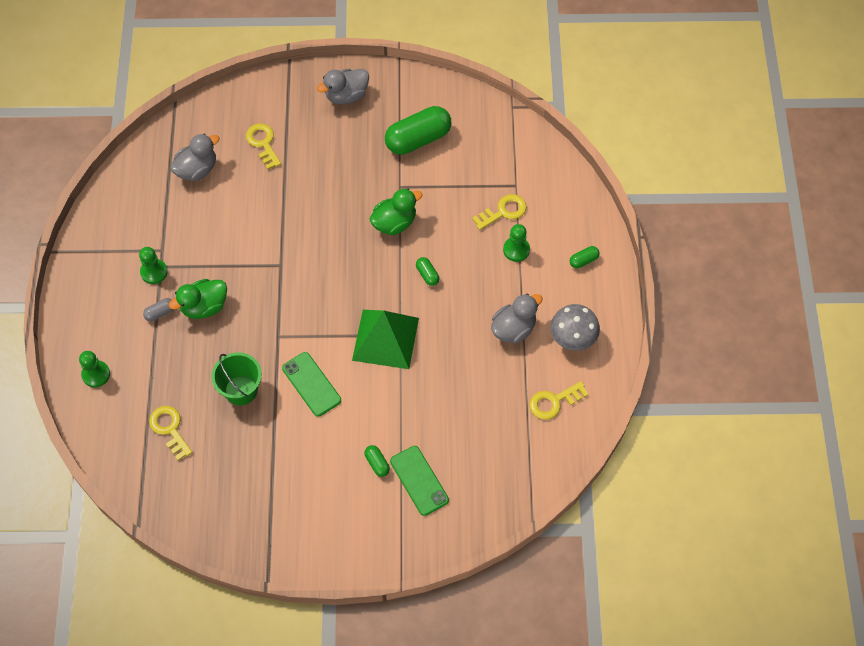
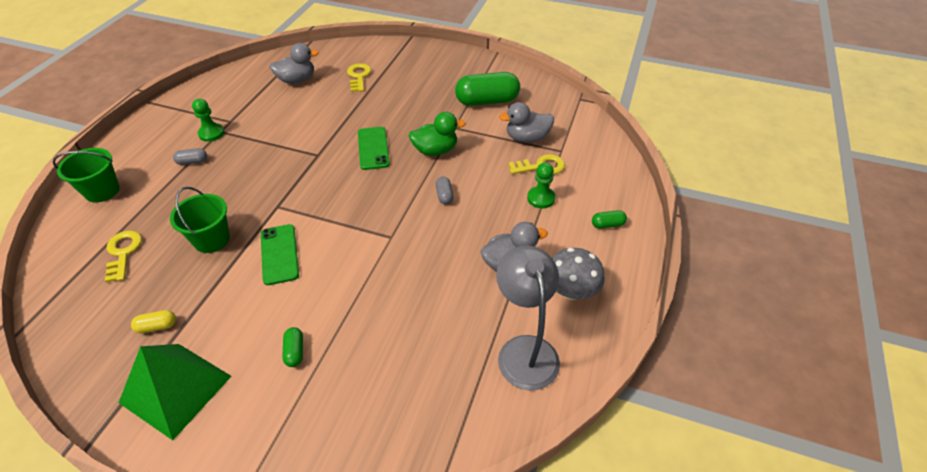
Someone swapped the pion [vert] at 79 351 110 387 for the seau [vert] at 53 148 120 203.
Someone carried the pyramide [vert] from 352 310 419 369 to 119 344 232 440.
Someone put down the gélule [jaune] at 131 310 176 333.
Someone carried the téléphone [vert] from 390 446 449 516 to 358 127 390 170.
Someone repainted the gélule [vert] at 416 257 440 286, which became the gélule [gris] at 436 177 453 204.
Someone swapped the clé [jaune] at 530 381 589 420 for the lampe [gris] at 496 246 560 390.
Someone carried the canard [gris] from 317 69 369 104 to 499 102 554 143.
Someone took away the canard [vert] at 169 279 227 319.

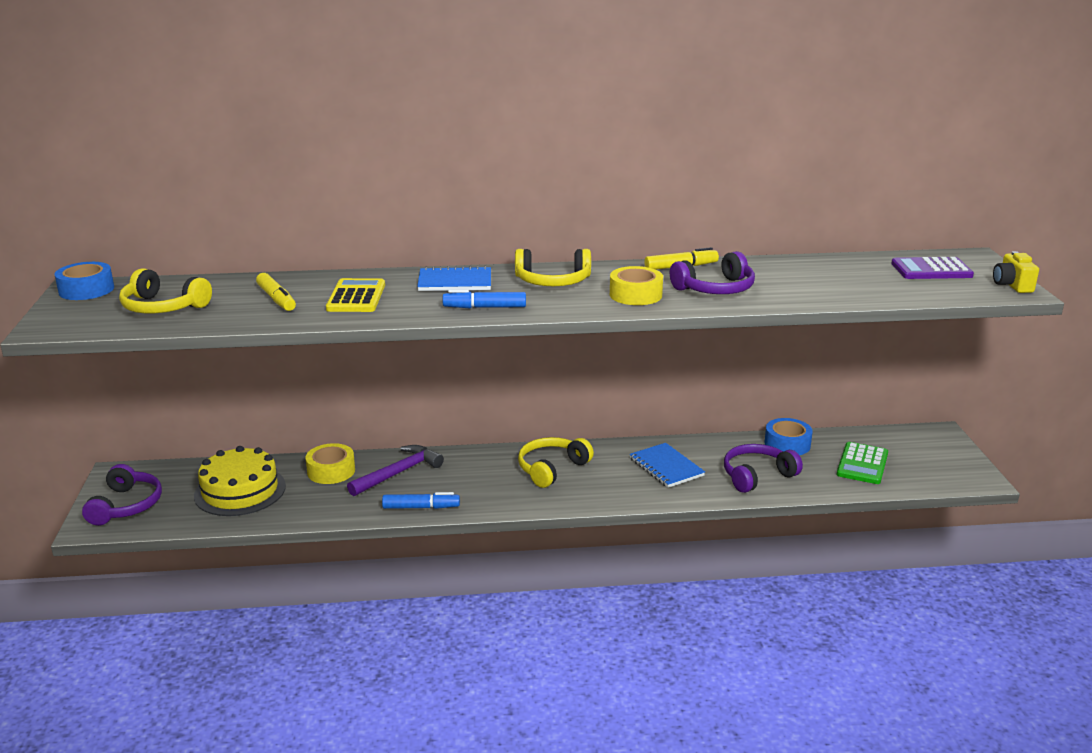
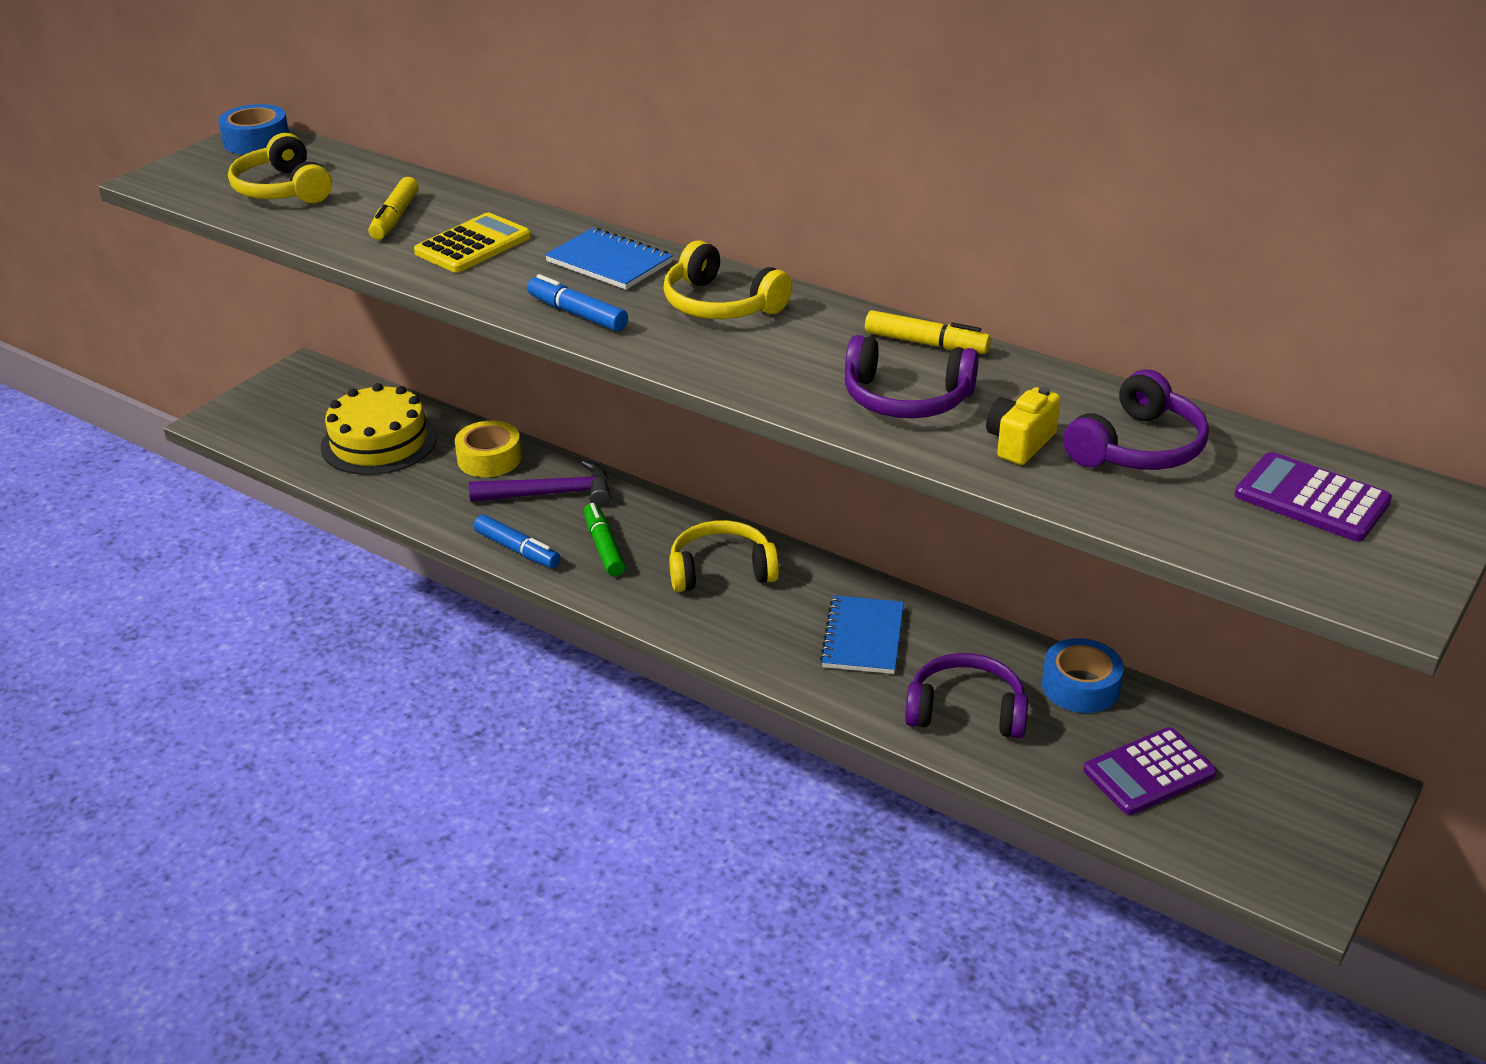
Someone put down the feutre [vert] at 584 503 625 576.
Someone carried the appareil photo [jaune] from 993 251 1039 293 to 986 387 1061 465.
Someone carried the casque audio [violet] from 82 464 162 526 to 1063 369 1209 470.
Someone repainted the calculatrice [vert] at 837 442 888 484, which became the calculatrice [violet] at 1083 727 1217 815.
Someone took away the ruban adhésif [jaune] at 610 266 663 305.

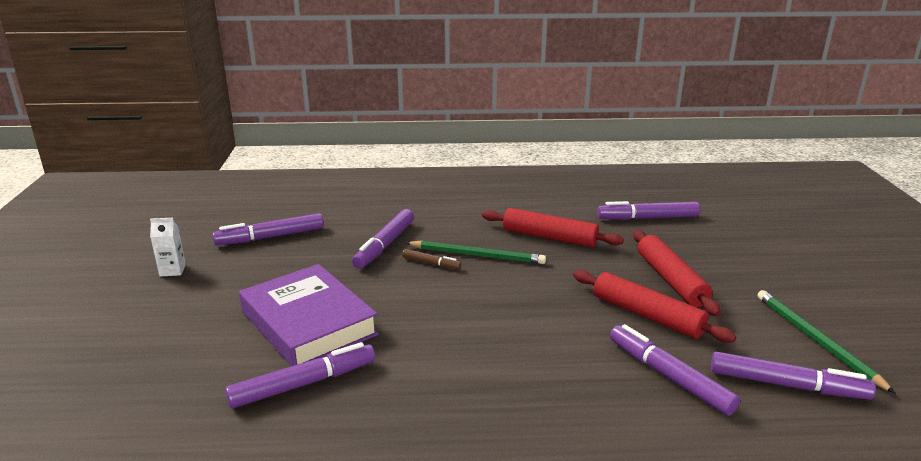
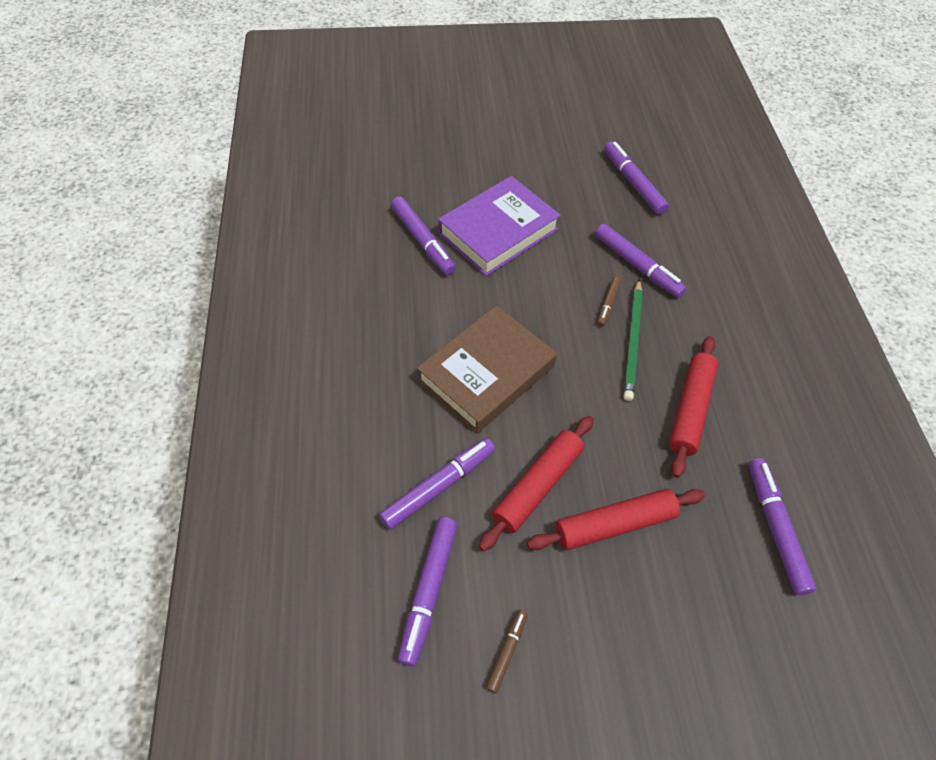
Someone put down the livre [marron] at 417 305 557 433.
Someone swapped the crayon [vert] at 757 290 896 394 for the feutre [marron] at 486 609 528 693.
Someone rotated the feutre [violet] at 352 209 414 269 by 150 degrees counterclockwise.
Someone took away the brique de lait [blanc] at 150 218 186 277.

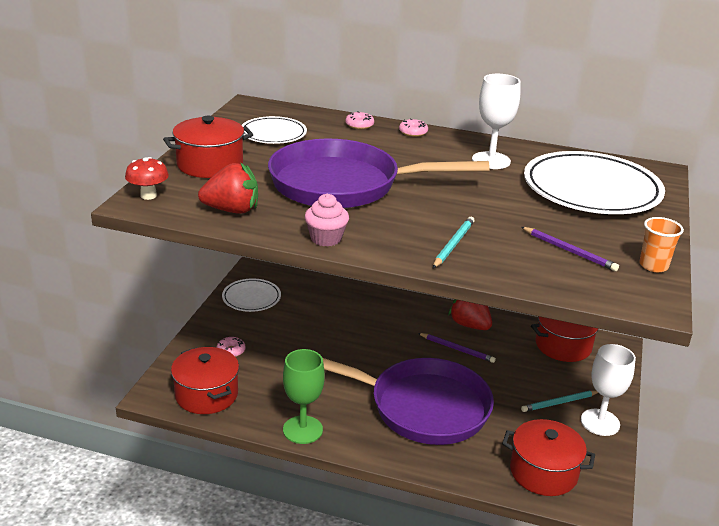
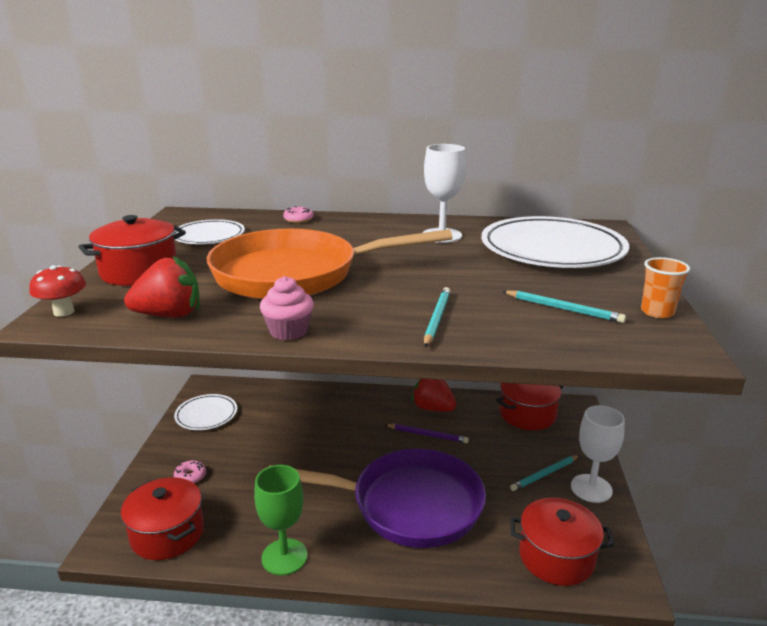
Someone repainted the poêle [violet] at 268 139 490 208, which became the poêle [orange] at 207 229 453 299.
Someone repainted the crayon [violet] at 521 227 619 271, which became the crayon [turquoise] at 502 291 626 323.
Someone took away the beignet [rose] at 399 118 428 137.

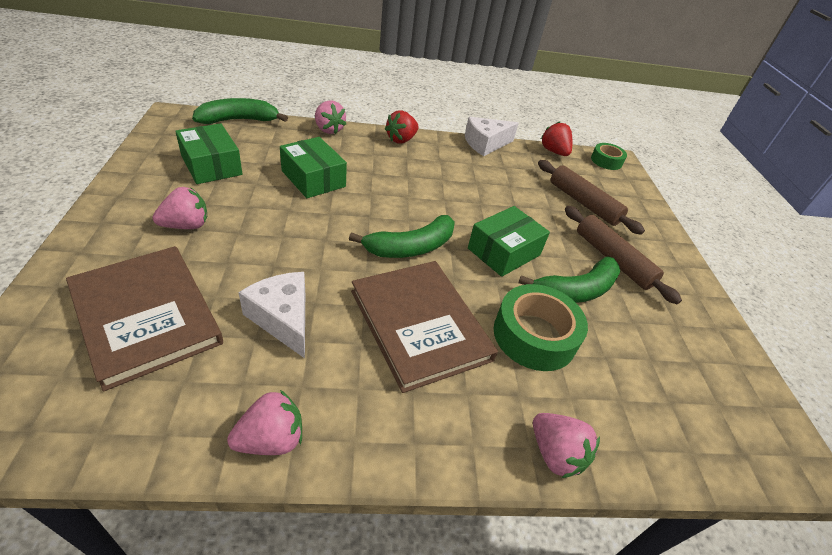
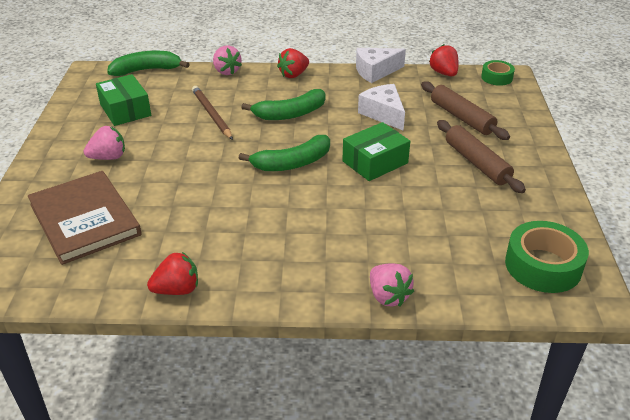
Someone repainted the fraise [rose] at 227 390 302 455, which became the fraise [rouge] at 147 252 198 295.
Someone swapped the boîte [vert] at 280 137 347 198 for the crayon [marron] at 192 86 233 140.
Someone carried the banane [vert] from 519 256 620 303 to 241 89 326 120.
Someone carried the fromage [blanc] from 238 272 305 358 to 358 84 405 131.
Someone carried the ruban adhésif [vert] from 494 284 588 371 to 505 221 589 293.
Someone took away the livre [marron] at 351 261 498 393.

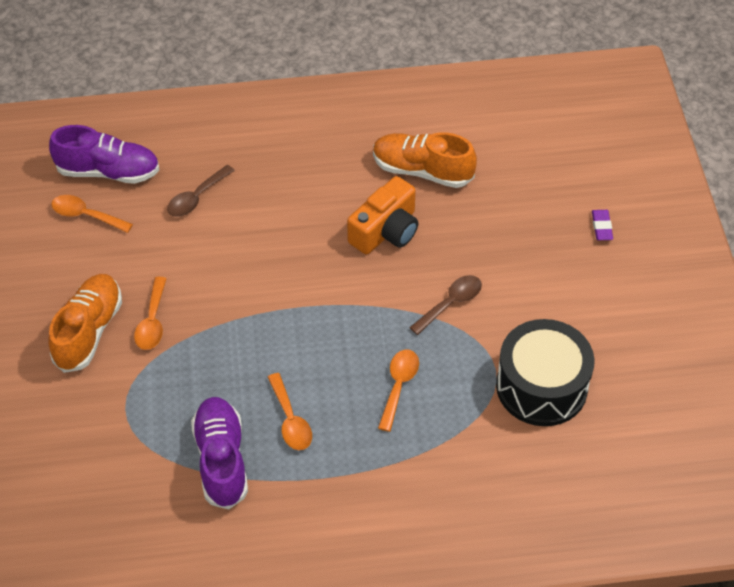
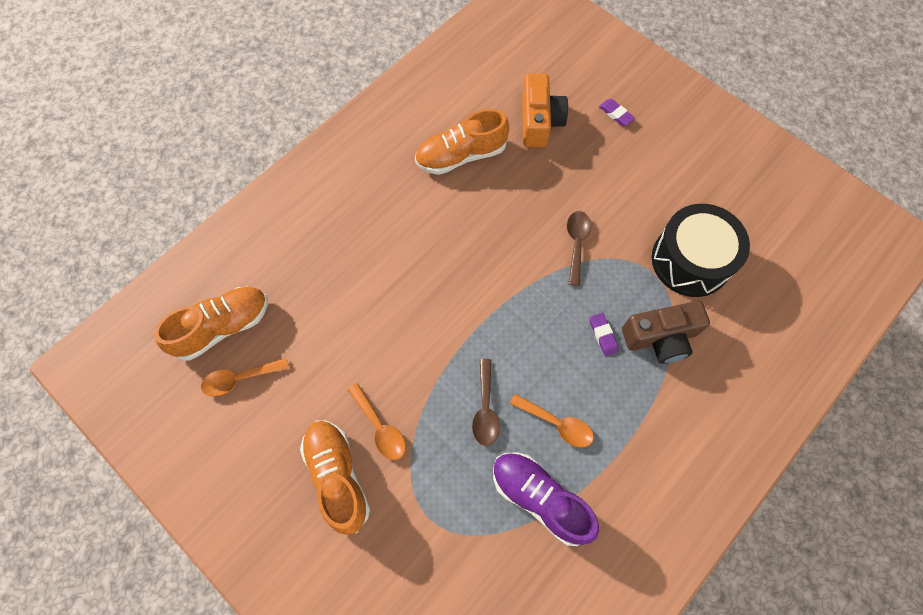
Someone repainted the chaussure [violet] at 49 125 159 184, which became the chaussure [orange] at 154 287 268 360.
Someone carried the cuillère [marron] from 167 165 235 217 to 472 359 500 446.
Someone carried the appareil photo [orange] from 347 176 419 255 to 522 73 568 147.
Someone swapped the cuillère [orange] at 378 349 419 432 for the gomme [violet] at 590 313 619 356.
Someone put down the appareil photo [marron] at 622 301 710 364.

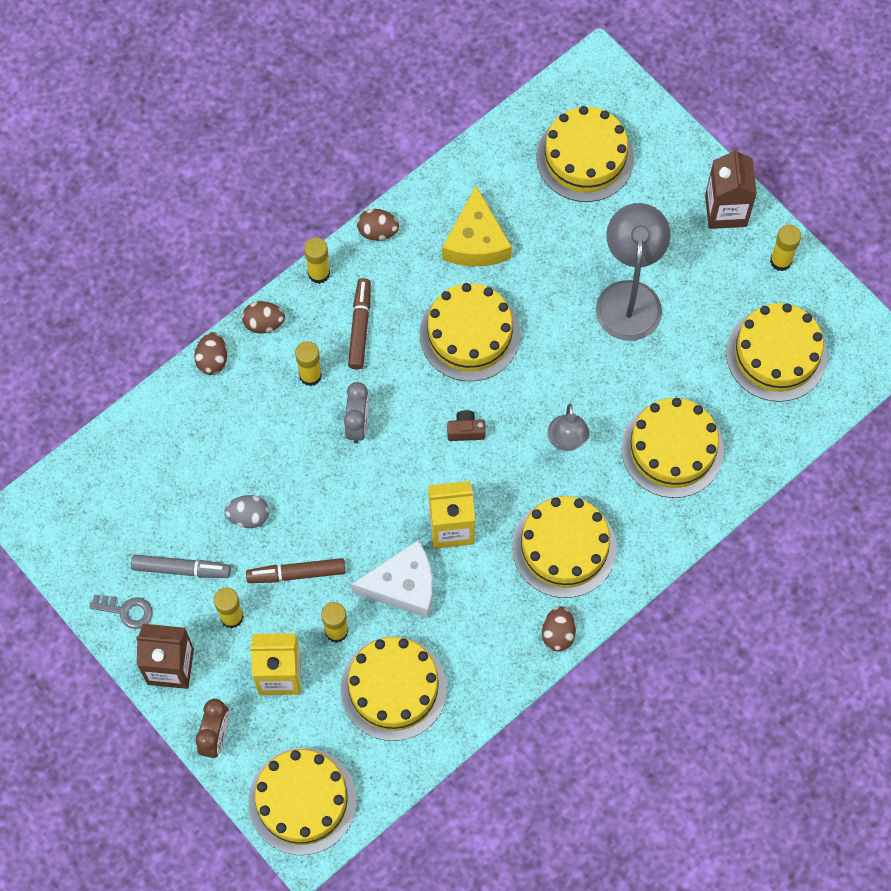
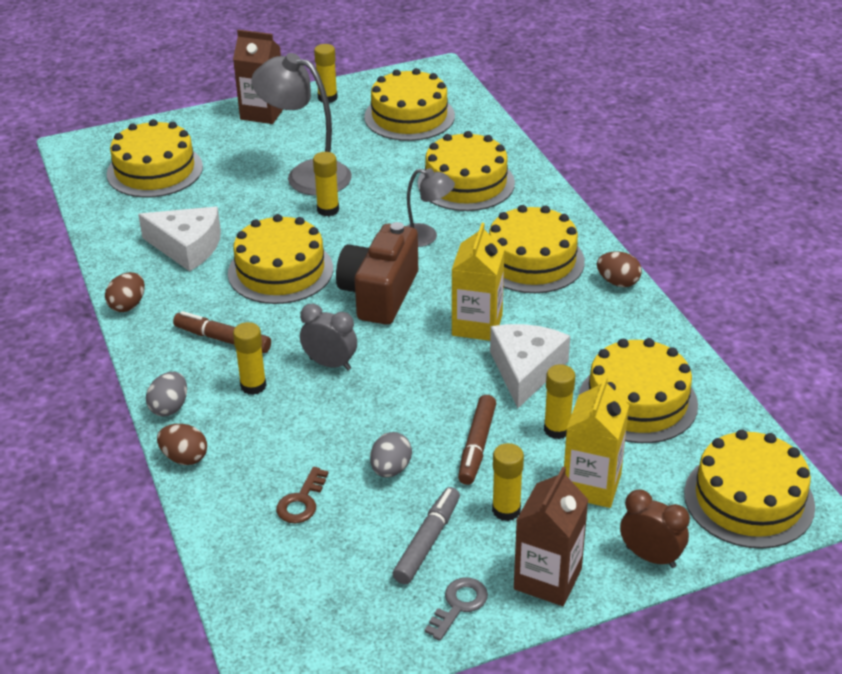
Someone repainted the fromage [jaune] at 442 186 512 266, which became the fromage [blanc] at 138 207 221 271.
Someone repainted the œuf [marron] at 242 301 285 334, which became the œuf [gris] at 146 372 187 416.
Someone put down the clé [marron] at 276 467 328 523.
Someone carried the bâton de colle [jaune] from 304 237 330 284 to 313 152 339 216.
Someone scaled the appareil photo [marron] at 447 410 486 441 by 2.40.

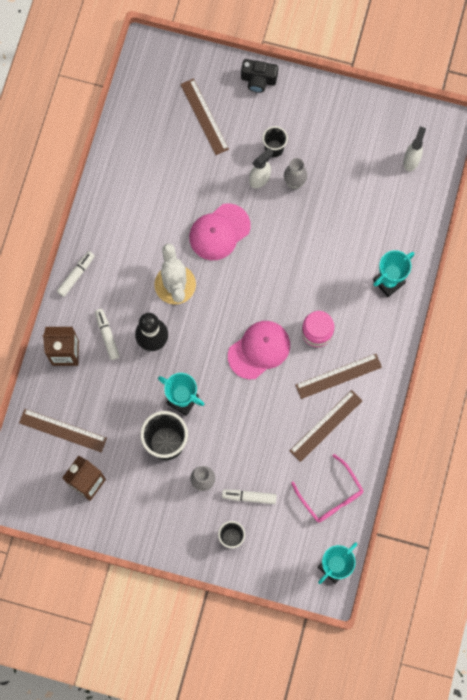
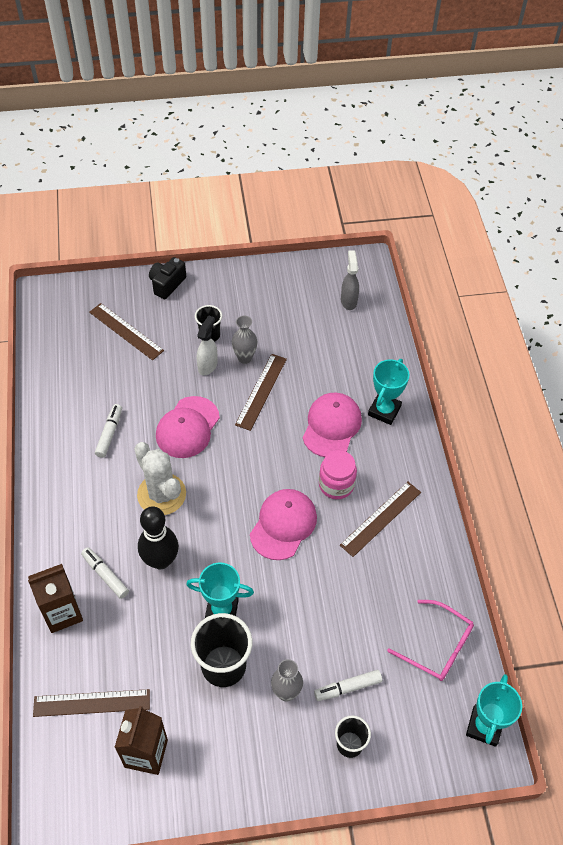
Someone carried the feutre [blanc] from 57 251 95 297 to 95 404 122 458.
Someone rotated the appareil photo [noir] at 241 59 278 93 by 135 degrees clockwise.
Someone carried the règle [marron] from 290 390 362 462 to 235 354 287 431.
Someone put down the casquette [rose] at 303 393 362 457.
Someone repainted the vaporisateur [blanc] at 403 126 426 171, which became the vaporisateur [gris] at 341 250 359 310.

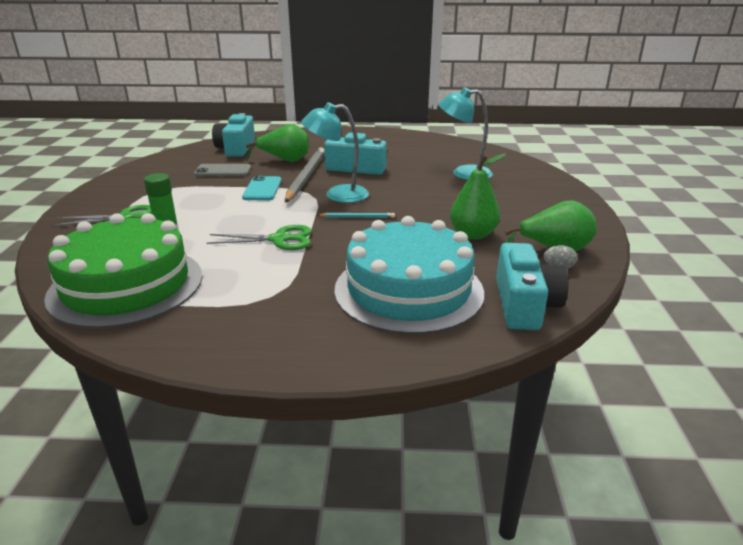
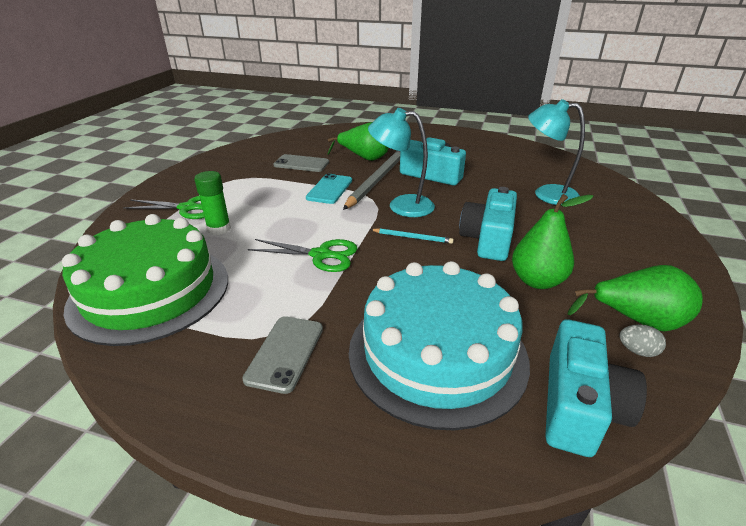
Someone put down the téléphone [gris] at 242 316 323 394.
Someone carried the appareil photo [turquoise] from 212 113 255 157 to 459 187 517 261.

